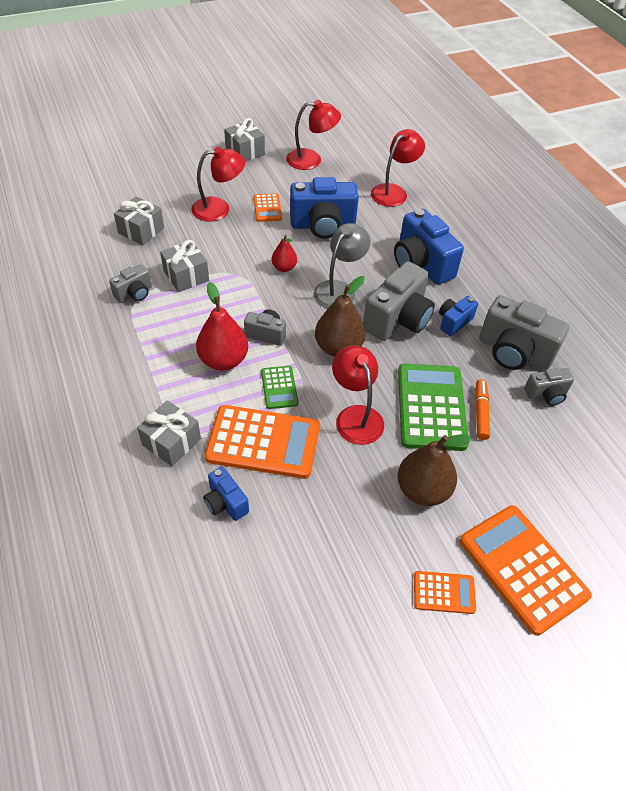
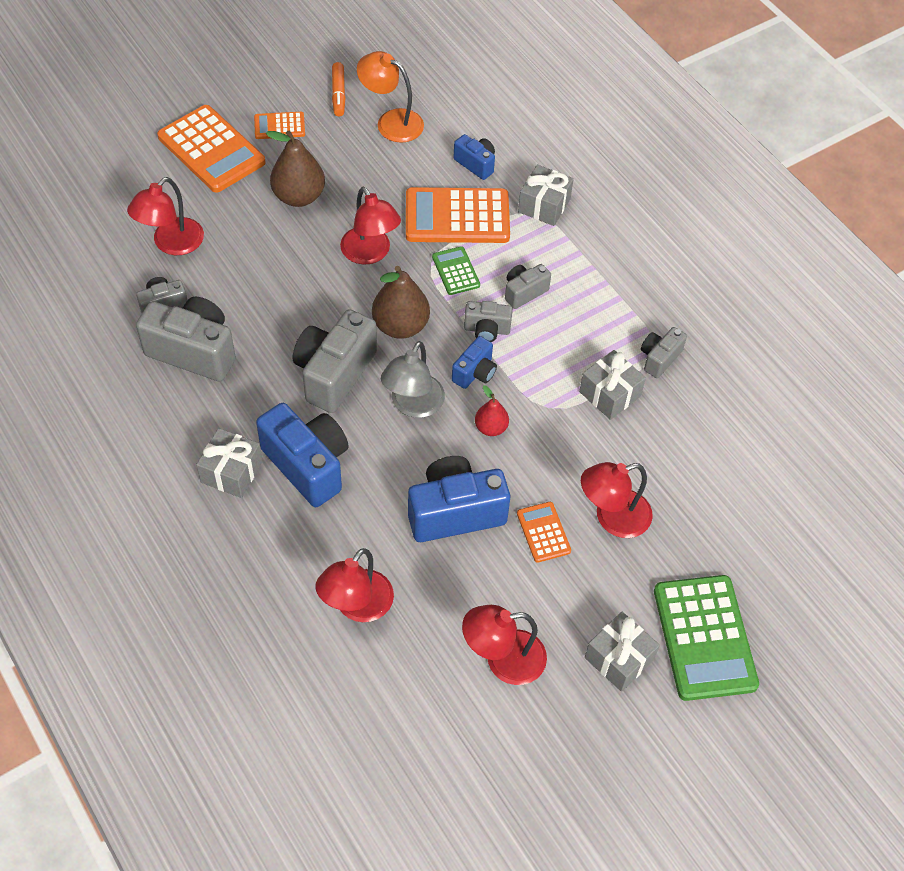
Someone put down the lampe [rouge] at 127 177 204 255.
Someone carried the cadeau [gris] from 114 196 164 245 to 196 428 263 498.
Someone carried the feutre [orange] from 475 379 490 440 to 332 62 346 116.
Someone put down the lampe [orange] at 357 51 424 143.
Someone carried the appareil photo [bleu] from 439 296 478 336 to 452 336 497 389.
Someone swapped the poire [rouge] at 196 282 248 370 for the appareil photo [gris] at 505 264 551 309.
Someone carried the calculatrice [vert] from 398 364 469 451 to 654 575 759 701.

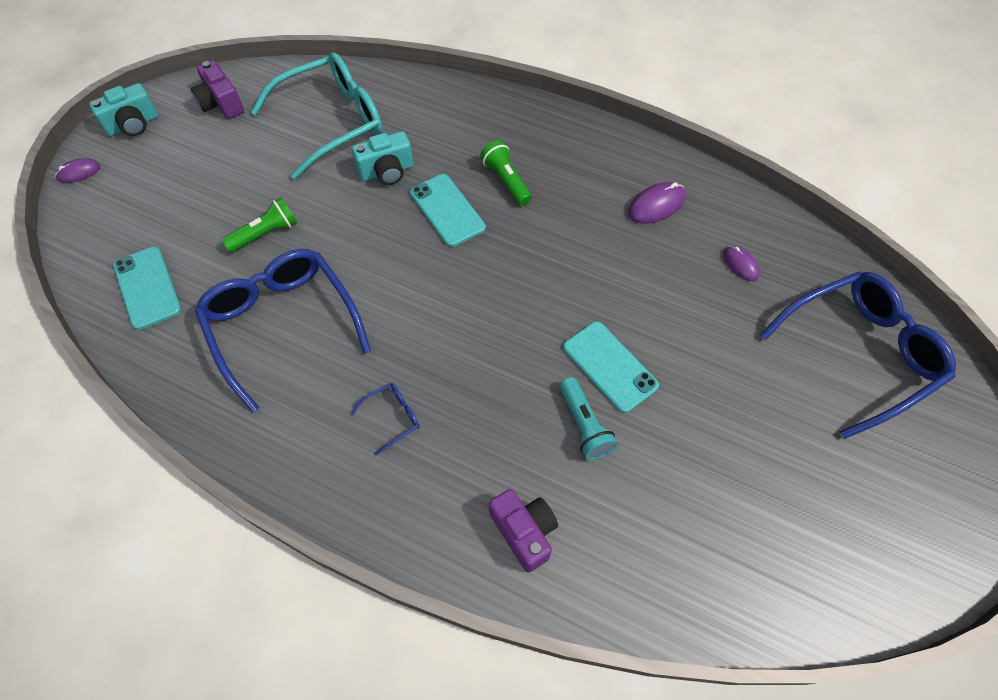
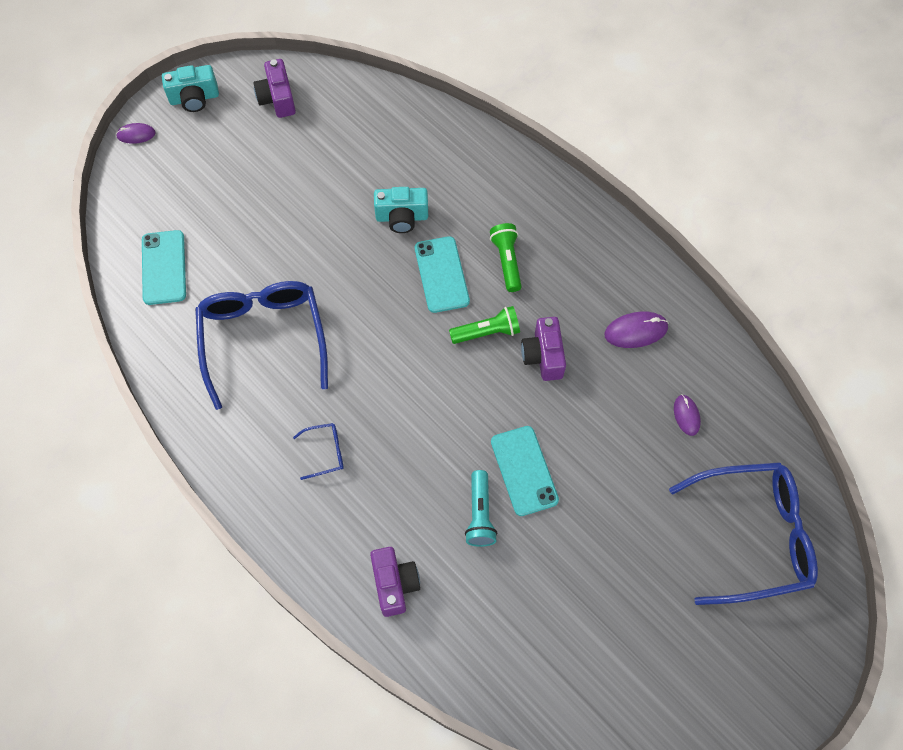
Someone carried the lampe de poche [vert] from 222 197 297 253 to 449 306 520 344.
Someone put down the appareil photo [violet] at 521 317 566 381.
Someone took away the lunettes [turquoise] at 251 52 382 179.

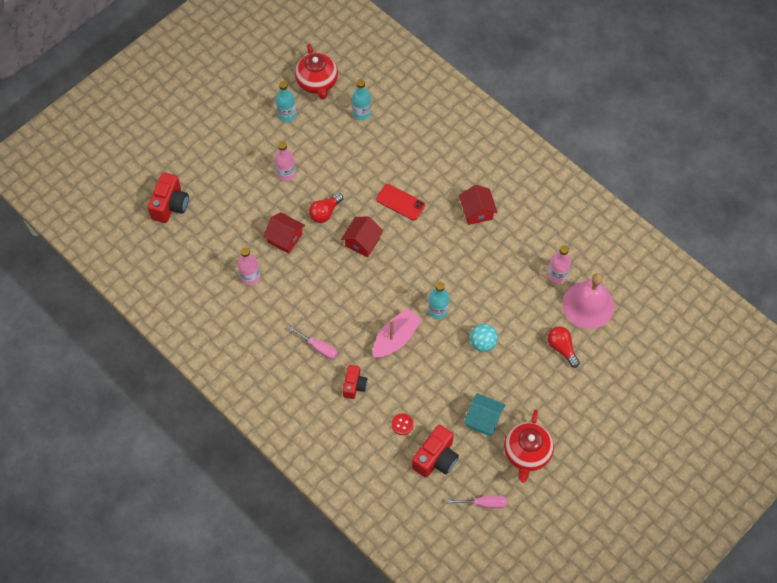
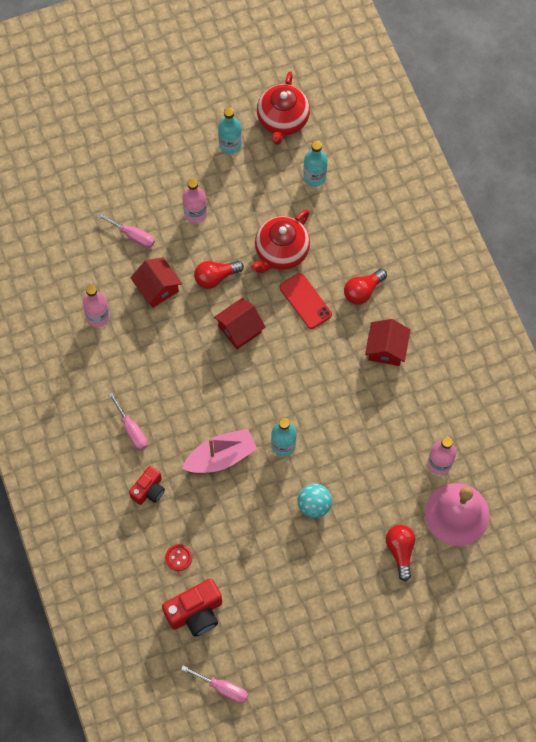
Someone put down the tournevis [rose] at 97 213 155 248.
Someone carried the théière [rouge] from 504 409 554 483 to 251 209 310 273.
Someone put down the ampoule [rouge] at 344 269 387 305.
Someone took away the appareil photo [rouge] at 147 172 189 223.
Someone took away the maison [turquoise] at 464 393 505 437.

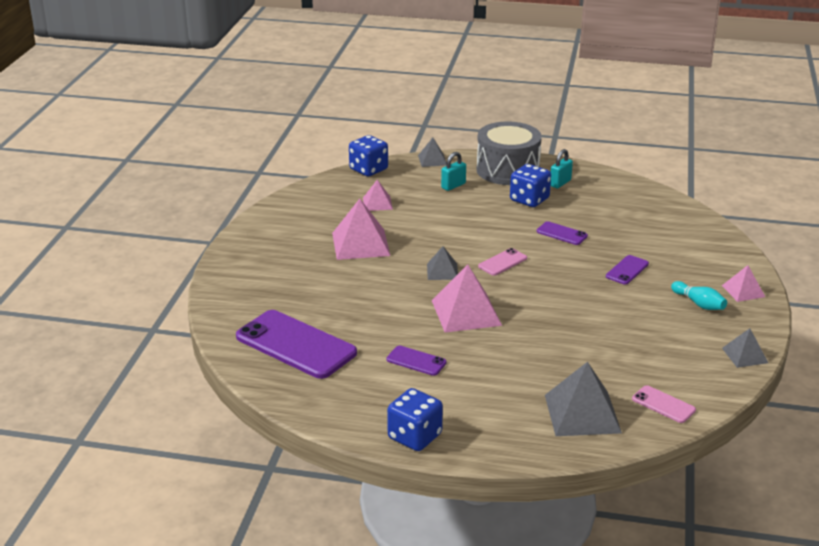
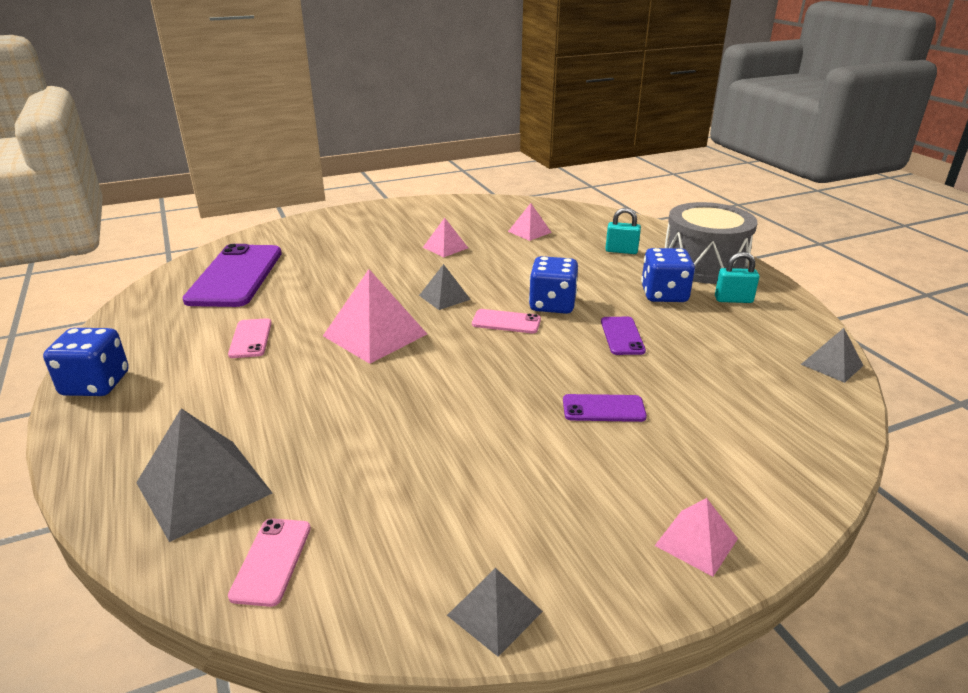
Someone repainted the téléphone [violet] at 387 346 447 376, which became the téléphone [rose] at 228 318 272 358.
Someone scaled the pyramide [rose] at 332 199 390 260 by 0.55.
Someone carried the dé [bleu] from 349 135 388 176 to 529 256 578 314.
Someone carried the pyramide [gris] from 418 138 447 167 to 801 328 864 383.
Someone took away the quille [turquoise] at 671 281 727 310.

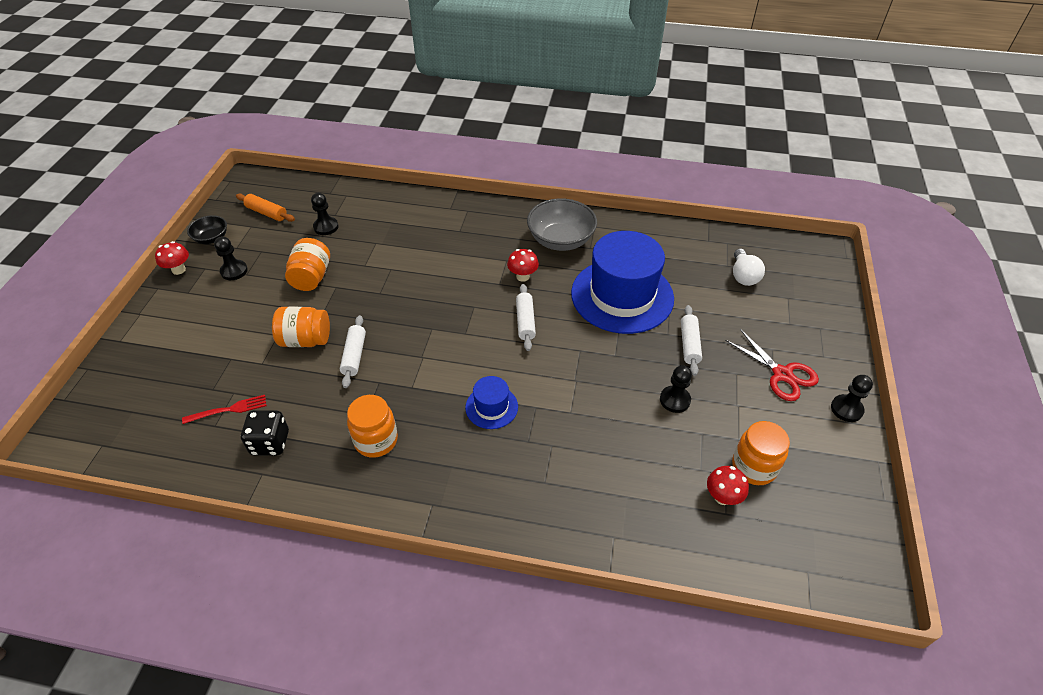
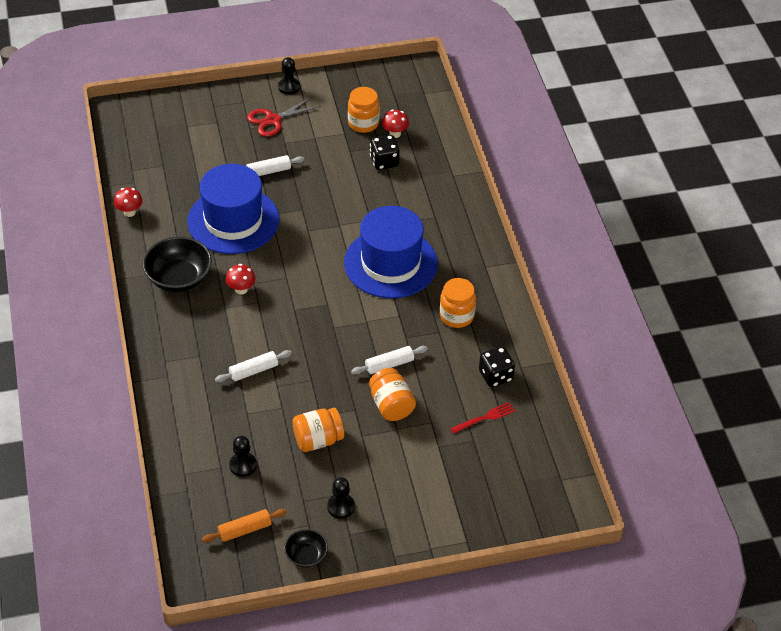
Someone carried the champignon [rouge] from 155 241 189 275 to 114 187 143 217.
Someone repainted the bol [gris] at 527 198 597 251, which became the bol [noir] at 142 236 212 292.
Someone rotated the rouleau à pâtisserie [orange] at 236 194 295 222 by 60 degrees clockwise.
Someone carried the rouleau à pâtisserie [blanc] from 516 284 536 351 to 215 350 292 383.
Someone rotated the ciseaux [rouge] at 725 329 819 401 by 150 degrees counterclockwise.
Someone scaled the chapeau [bleu] at 465 376 518 429 by 2.22.
Someone put down the dé [noir] at 370 135 400 170.
Someone rotated the fourchette [rouge] at 182 395 267 424 by 105 degrees clockwise.
Someone took away the pion [noir] at 660 365 692 413.
Someone took away the ampoule [blanc] at 733 249 765 286.

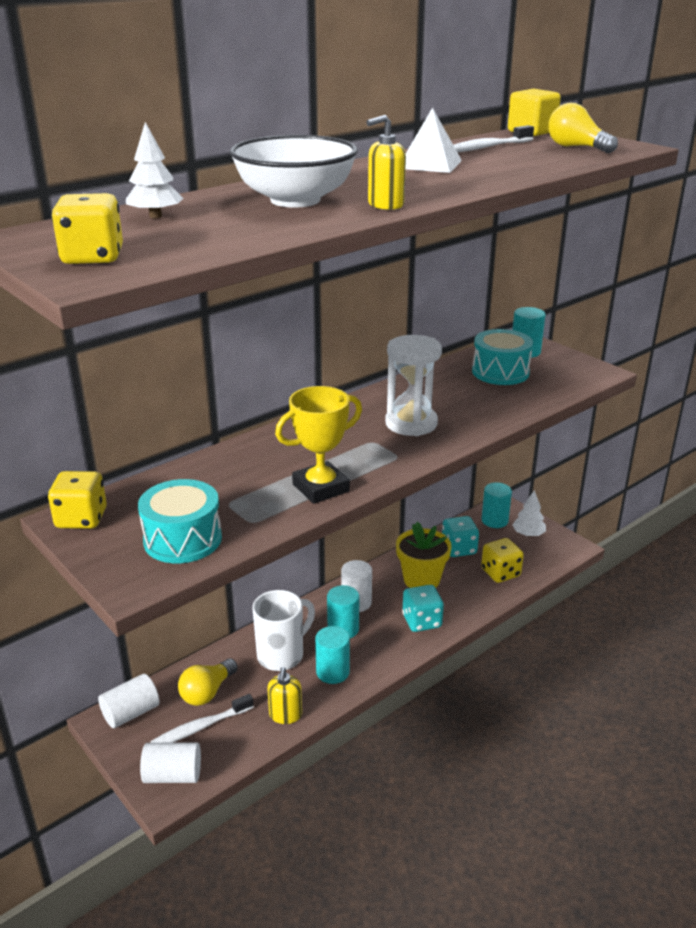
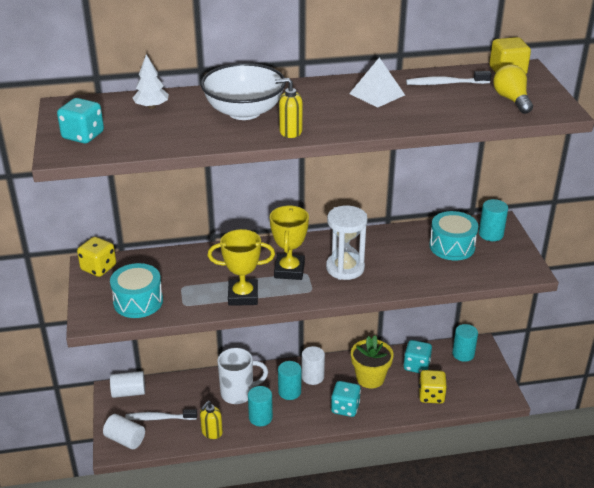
Someone repainted the dé [jaune] at 51 193 123 264, which became the dé [turquoise] at 57 98 104 144.
Someone put down the trophée [jaune] at 270 205 309 280.
Someone took away the ampoule [jaune] at 178 658 238 706.
Someone took away the arbre [blanc] at 513 490 546 537.

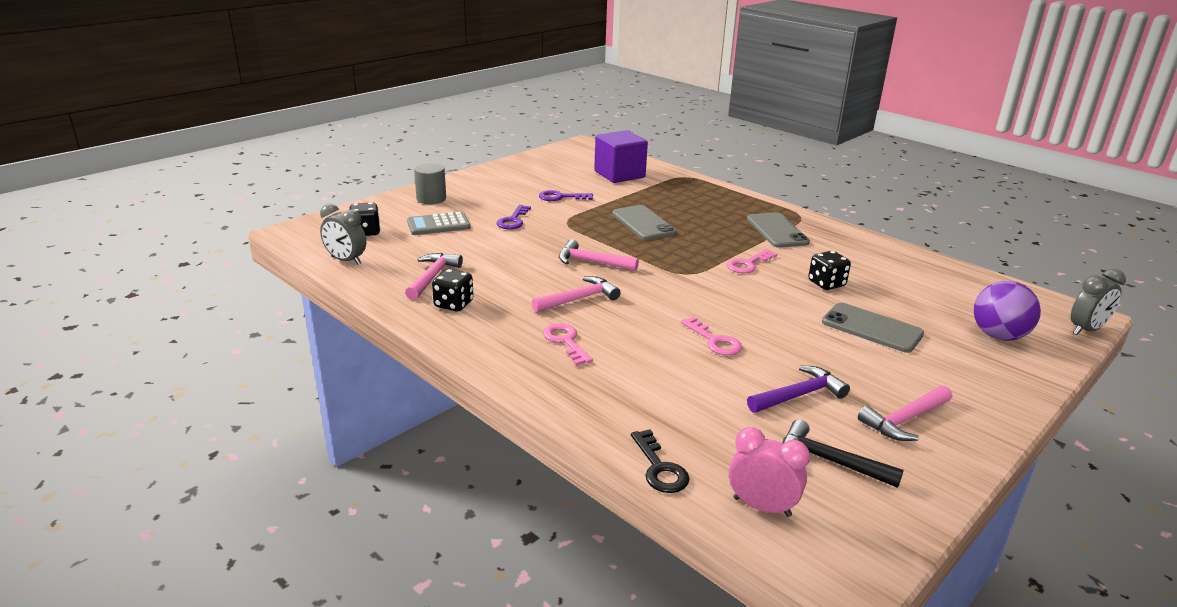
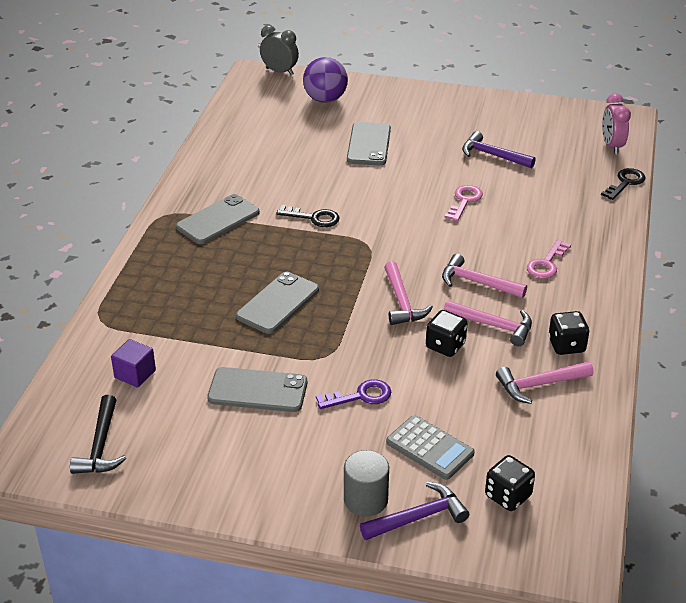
Someone carried the marteau [noir] from 782 419 904 488 to 70 395 126 474.
Someone scaled the cube [violet] at 594 130 648 183 by 0.54.
Someone swapped the clé [violet] at 539 190 593 201 for the téléphone [gris] at 207 367 307 412.
Someone repainted the clé [rose] at 727 249 777 273, which became the clé [noir] at 276 205 339 227.
Someone put down the marteau [violet] at 360 482 469 540.
Someone carried the dé [noir] from 808 251 851 290 to 426 310 468 357.
Someone carried the marteau [rose] from 858 385 952 441 to 443 300 532 346.
Someone took away the réveil [gris] at 320 204 366 265.

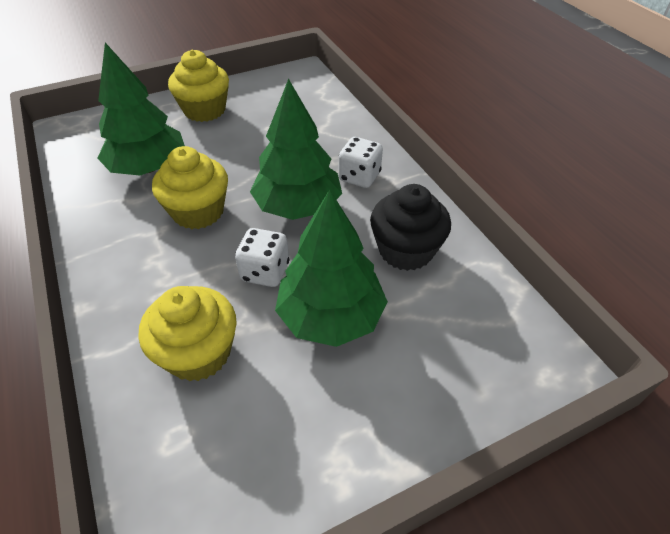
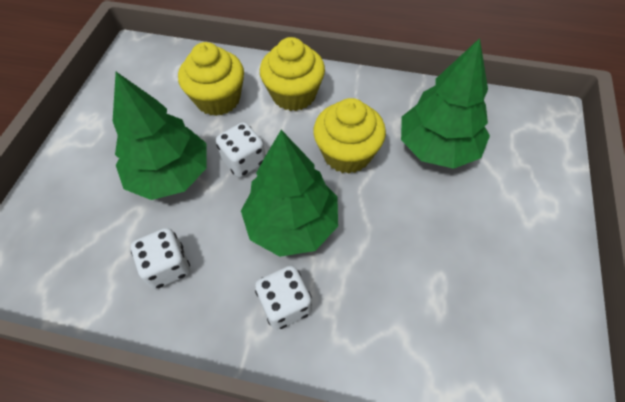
Someone swapped the muffin [noir] at 370 184 451 271 for the dé [blanc] at 131 228 190 289.
Someone carried the muffin [jaune] from 168 50 229 122 to 260 37 325 111.

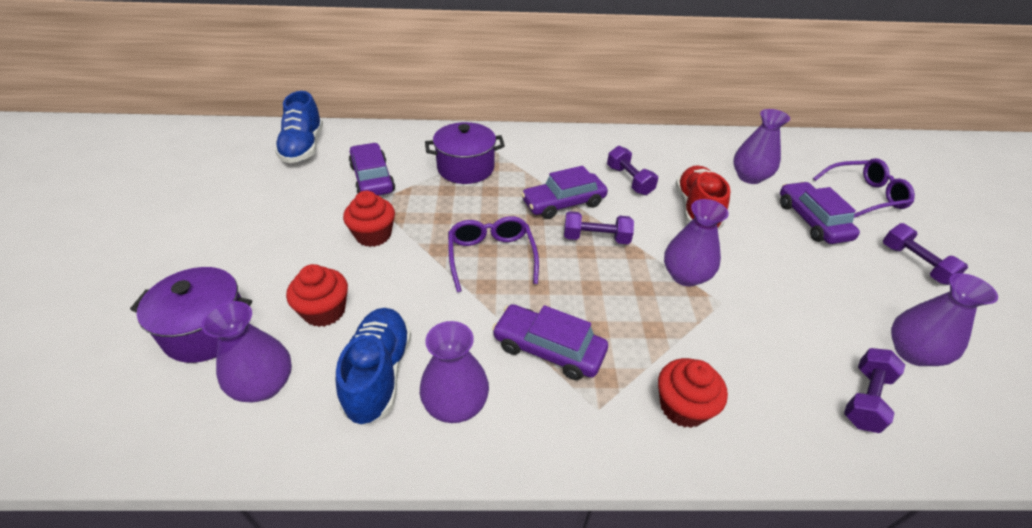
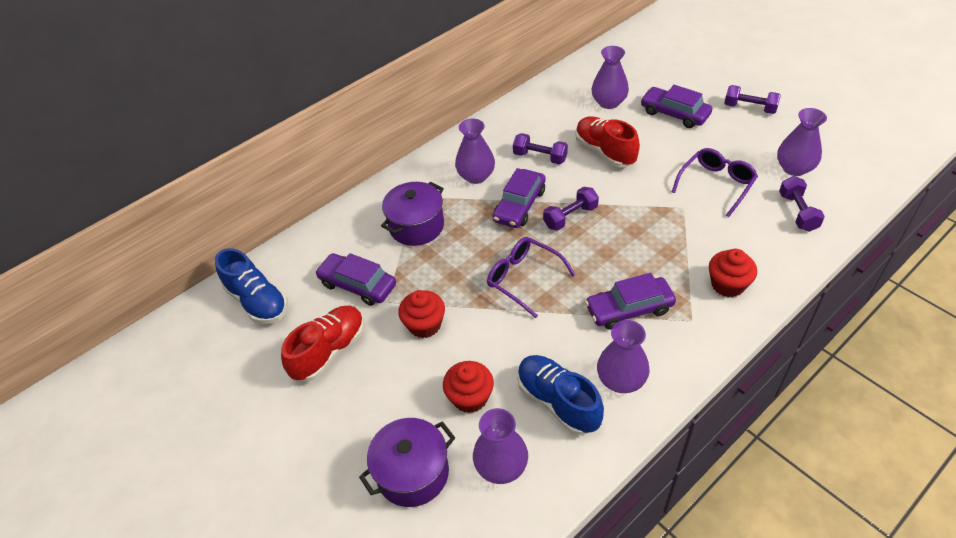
Someone put down the chaussure [rouge] at 281 306 364 382.
Someone carried the vase [violet] from 664 199 729 286 to 455 118 495 184.
Someone carried the lunettes [violet] from 813 158 915 218 to 672 148 758 217.

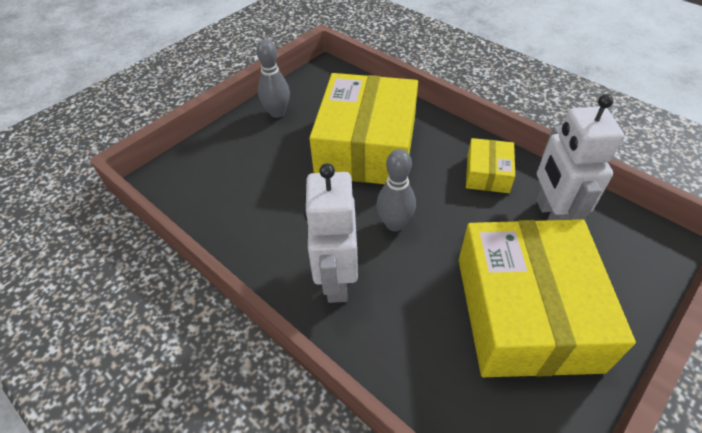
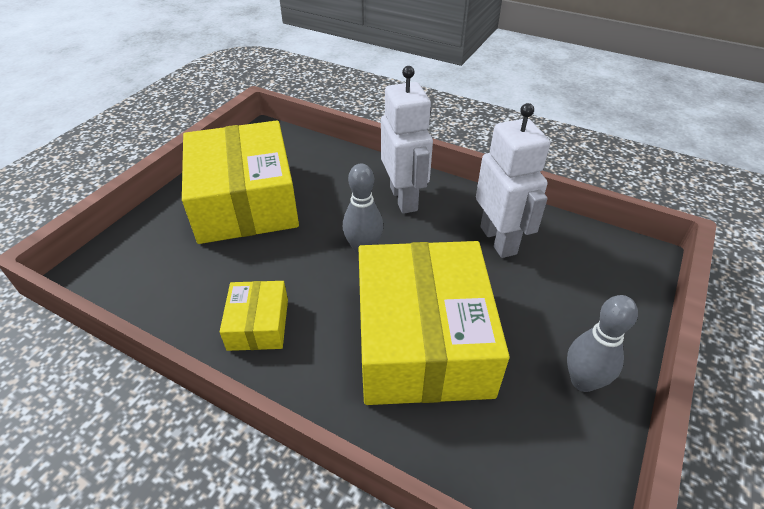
Someone carried the robot [blanc] from 537 94 624 220 to 476 103 550 258.

